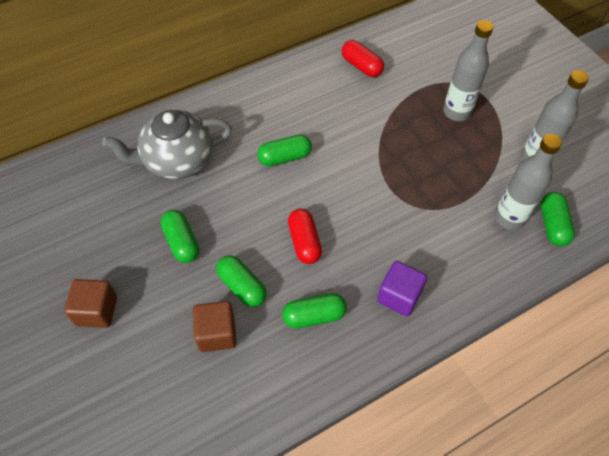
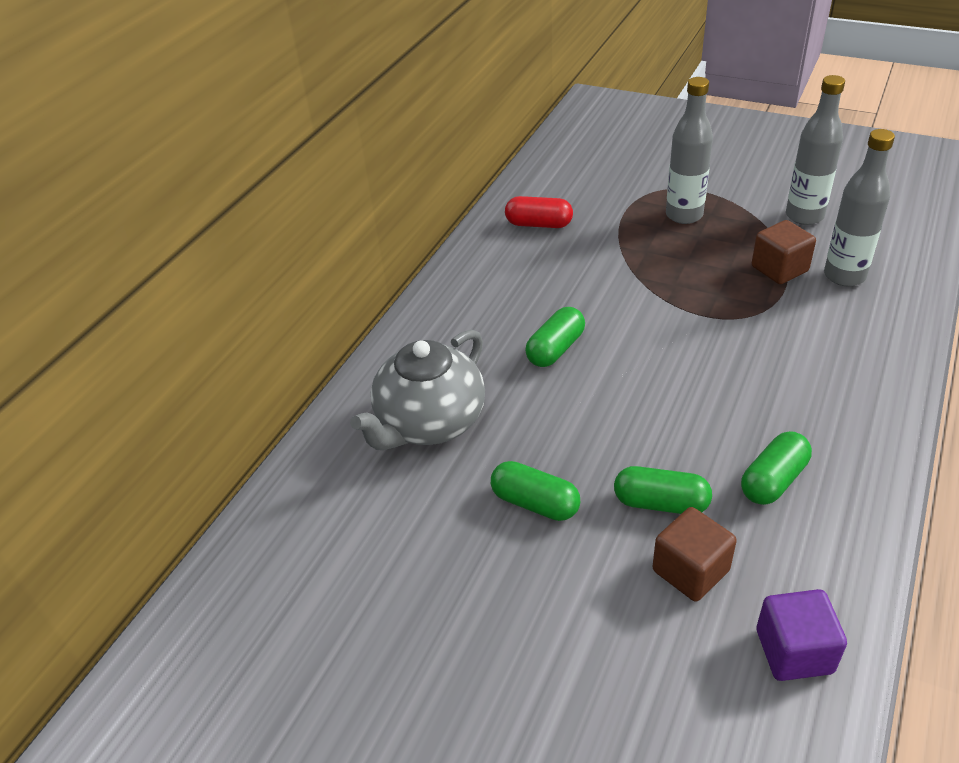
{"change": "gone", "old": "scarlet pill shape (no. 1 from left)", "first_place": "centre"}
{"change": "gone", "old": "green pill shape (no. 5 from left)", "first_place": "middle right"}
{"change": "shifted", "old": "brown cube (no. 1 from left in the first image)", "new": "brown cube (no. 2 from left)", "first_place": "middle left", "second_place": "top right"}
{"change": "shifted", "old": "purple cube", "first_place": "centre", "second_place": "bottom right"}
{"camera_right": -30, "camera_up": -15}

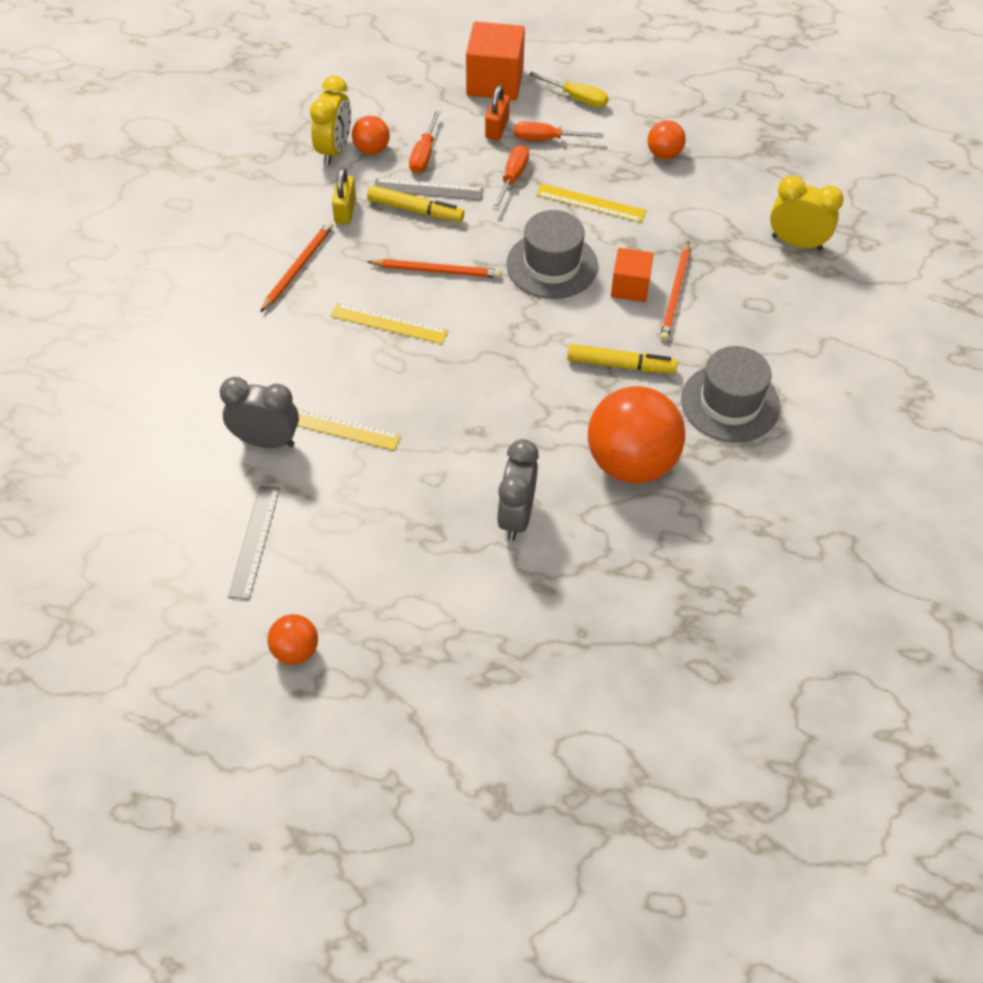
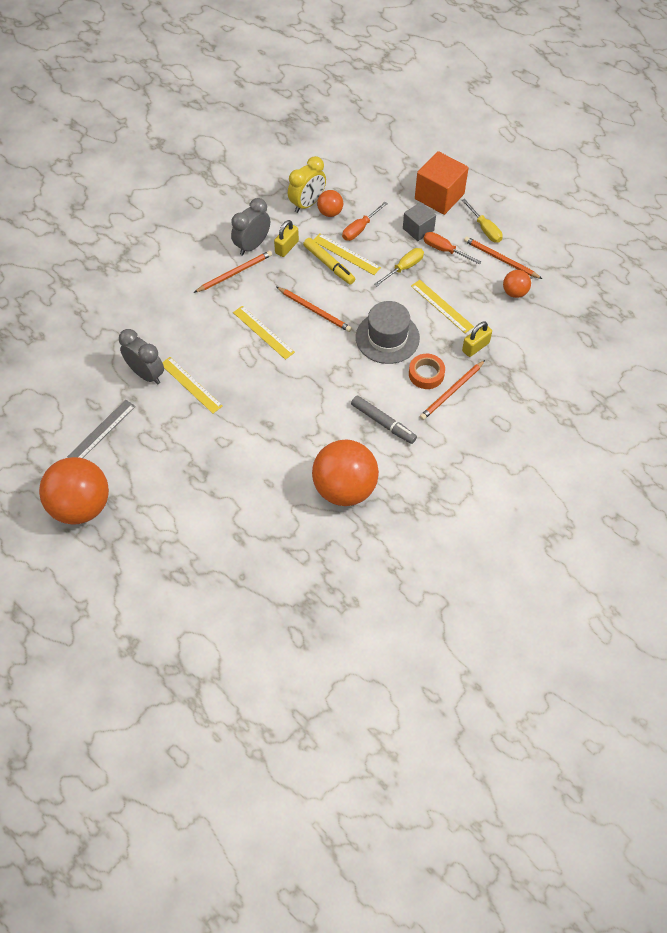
{"change": "gone", "old": "ash-grey hat (no. 2 from left)", "first_place": "middle right"}
{"change": "gone", "old": "yellow bedside clock (no. 2 from left)", "first_place": "top right"}
{"change": "new", "new": "yellow lock (no. 2 from left)", "second_place": "middle right"}
{"change": "new", "new": "orange lead pencil (no. 4 from left)", "second_place": "top right"}
{"change": "shifted", "old": "ash-grey bedside clock (no. 2 from left)", "first_place": "centre", "second_place": "top centre"}
{"change": "swapped", "old": "orange lock", "new": "ash-grey cube", "first_place": "top centre", "second_place": "top centre"}
{"change": "swapped", "old": "orange cube (no. 2 from left)", "new": "orange tape", "first_place": "top centre", "second_place": "centre"}
{"change": "repainted", "old": "ash-grey measuring stick (no. 2 from left)", "new": "yellow measuring stick (no. 3 from left)", "first_place": "top centre", "second_place": "top centre"}
{"change": "repainted", "old": "orange hand screwdriver (no. 2 from left)", "new": "yellow hand screwdriver (no. 1 from left)", "first_place": "top centre", "second_place": "top centre"}
{"change": "repainted", "old": "yellow marker (no. 2 from left)", "new": "ash-grey marker", "first_place": "centre", "second_place": "centre"}
{"change": "scaled", "old": "orange sphere (no. 1 from left)", "first_place": "middle left", "second_place": "middle left", "factor": 2.11}
{"camera_right": 30, "camera_up": 5}

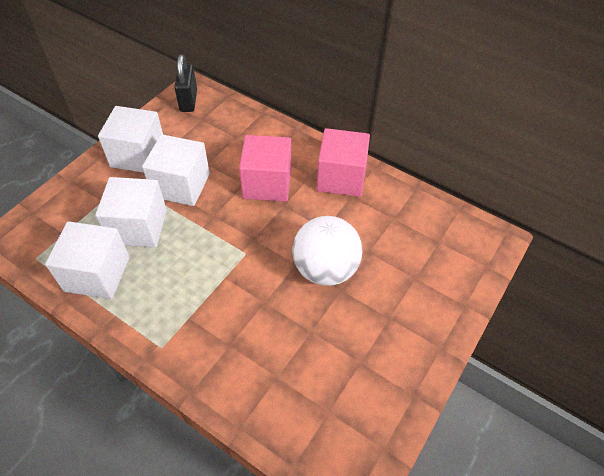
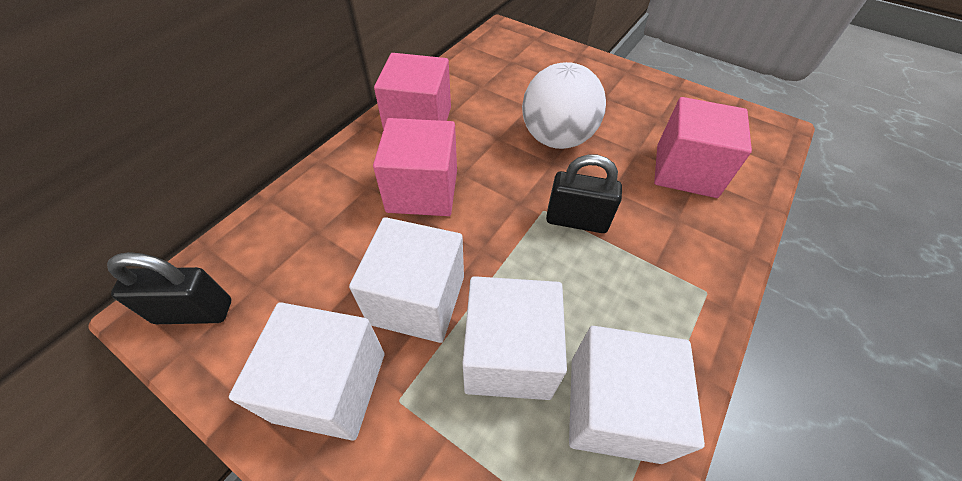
{"change": "new", "new": "jet-black lock (no. 2 from left)", "second_place": "centre"}
{"change": "new", "new": "rosy cube (no. 3 from left)", "second_place": "top right"}
{"camera_right": -90, "camera_up": 0}

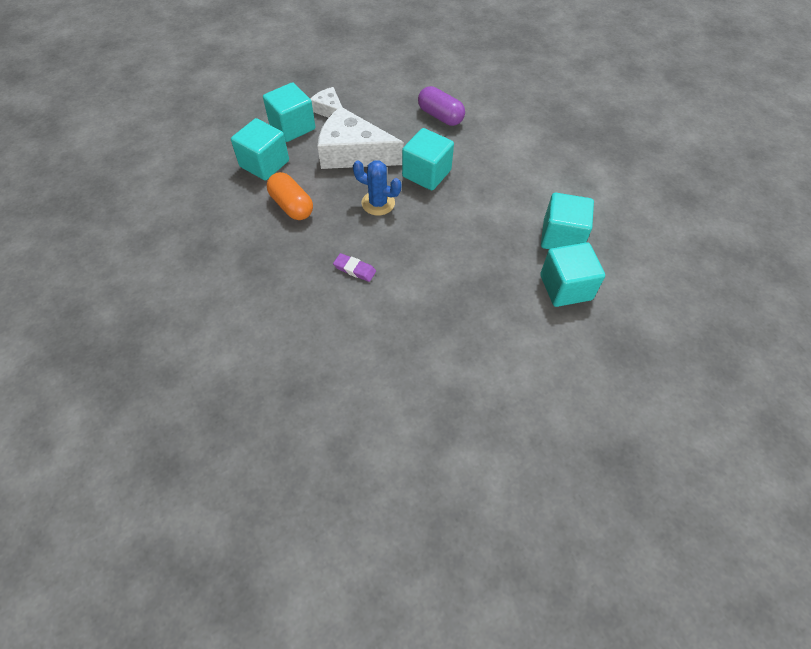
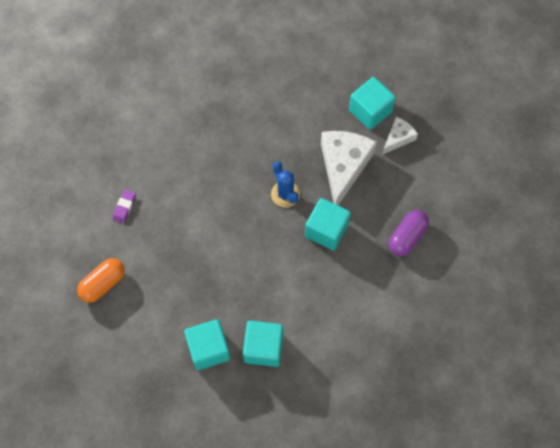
{"change": "gone", "old": "turquoise cube (no. 1 from left)", "first_place": "top left"}
{"change": "shifted", "old": "orange pill shape", "first_place": "top centre", "second_place": "middle left"}
{"change": "shifted", "old": "purple eraser", "first_place": "centre", "second_place": "middle left"}
{"change": "rotated", "old": "blue prickly plant", "first_place": "top centre", "second_place": "centre", "degrees": -45}
{"camera_right": 85, "camera_up": 10}

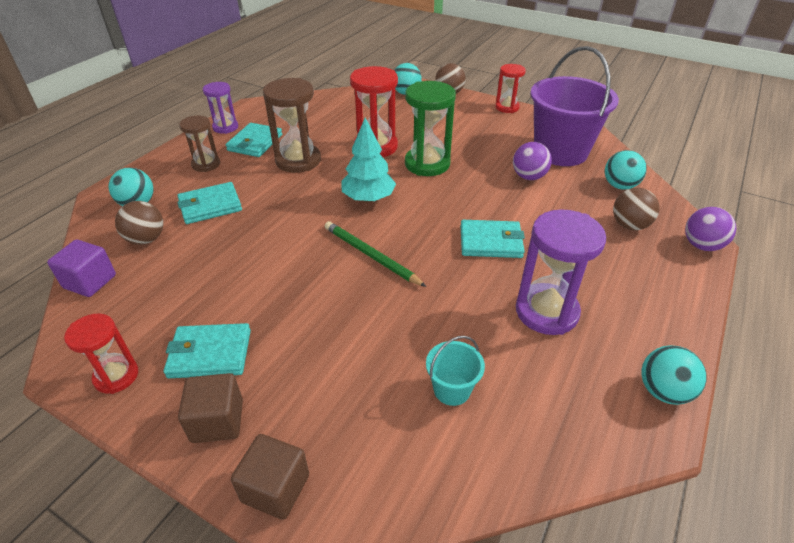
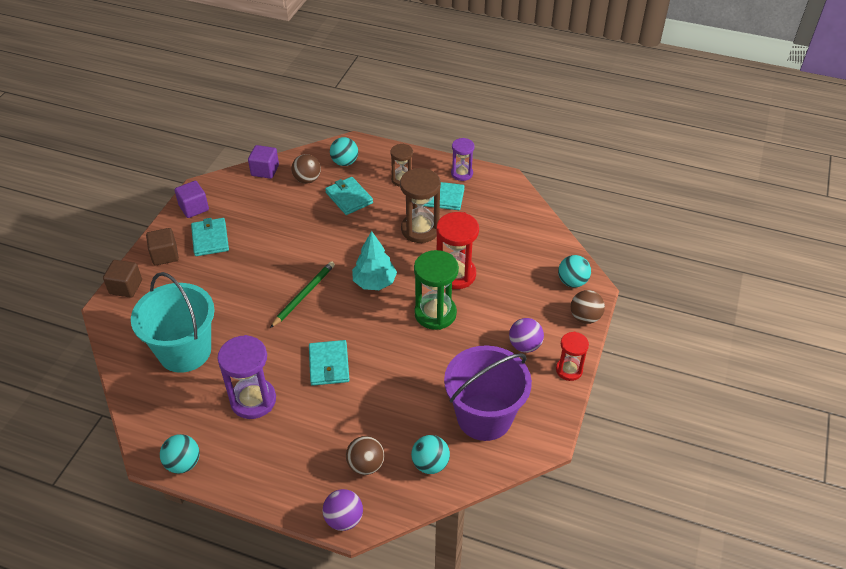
{"change": "shifted", "old": "purple sphere (no. 1 from left in the first image)", "new": "purple sphere (no. 2 from left)", "first_place": "top right", "second_place": "centre"}
{"change": "swapped", "old": "scarlet sandglass (no. 1 from left)", "new": "purple cube (no. 1 from left)", "first_place": "middle left", "second_place": "middle left"}
{"change": "scaled", "old": "turquoise sand bucket", "first_place": "bottom centre", "second_place": "middle left", "factor": 2.29}
{"camera_right": 80, "camera_up": 5}

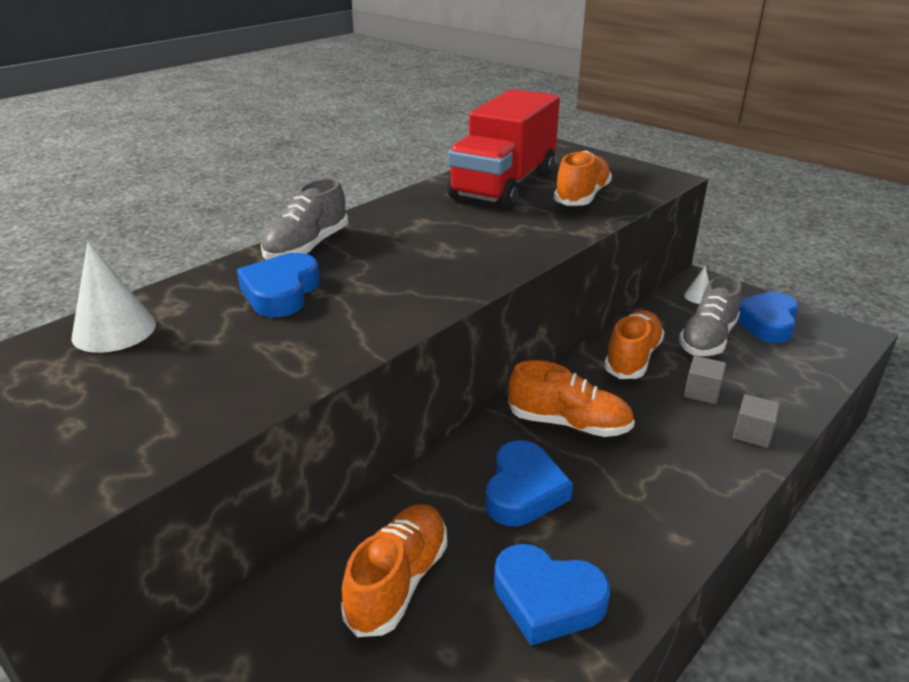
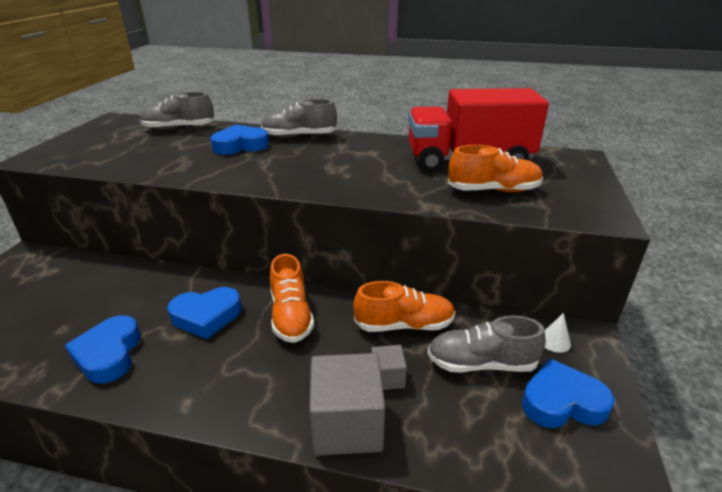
{"change": "gone", "old": "orange lace-up shoe (no. 1 from left)", "first_place": "bottom centre"}
{"change": "swapped", "old": "snow-white cone shape (no. 1 from left)", "new": "ash-grey lace-up shoe (no. 1 from left)", "first_place": "middle left", "second_place": "top left"}
{"change": "scaled", "old": "ash-grey cube (no. 2 from left in the first image)", "first_place": "middle right", "second_place": "bottom centre", "factor": 1.99}
{"camera_right": 60, "camera_up": 0}

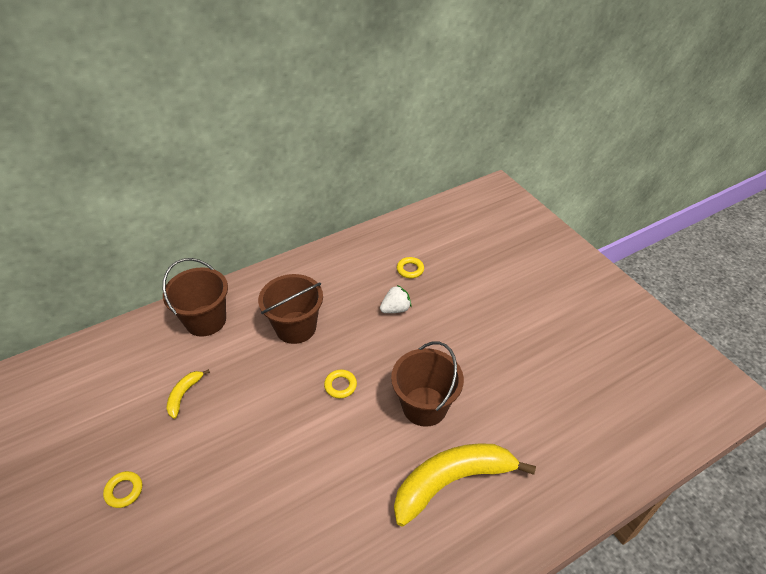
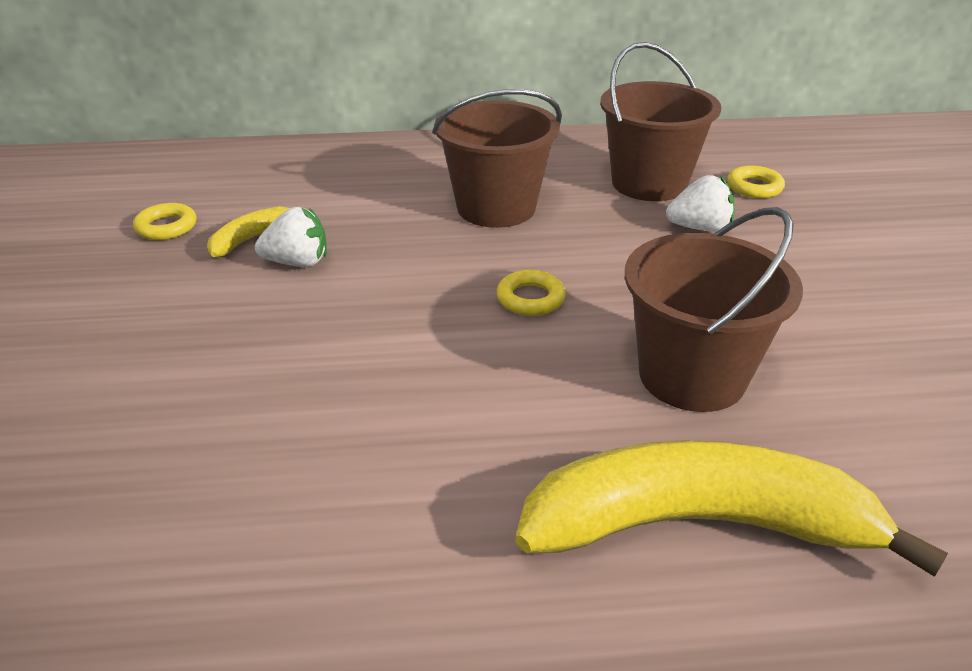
{"change": "new", "new": "snow-white strawberry (no. 1 from left)", "second_place": "middle left"}
{"change": "shifted", "old": "yellow ring (no. 1 from left)", "first_place": "bottom left", "second_place": "top left"}
{"change": "shifted", "old": "brown sand bucket (no. 1 from left in the first image)", "new": "brown sand bucket (no. 2 from left)", "first_place": "middle left", "second_place": "top right"}
{"camera_right": 25, "camera_up": -10}

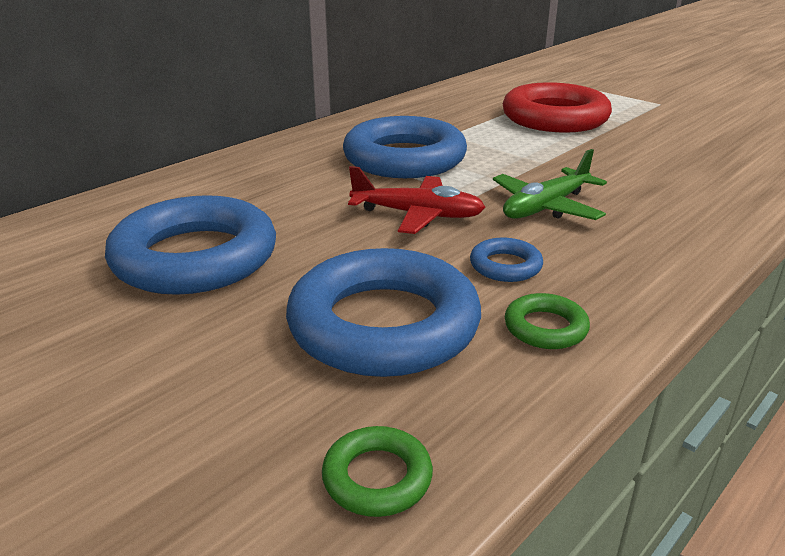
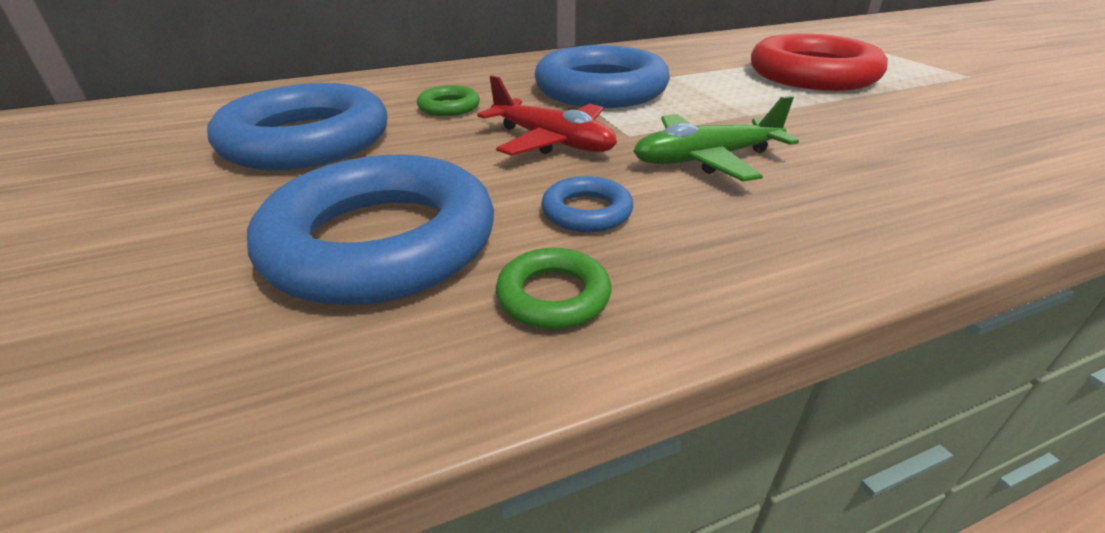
{"change": "shifted", "old": "green ring (no. 1 from left)", "first_place": "bottom centre", "second_place": "top centre"}
{"camera_right": 25, "camera_up": 5}

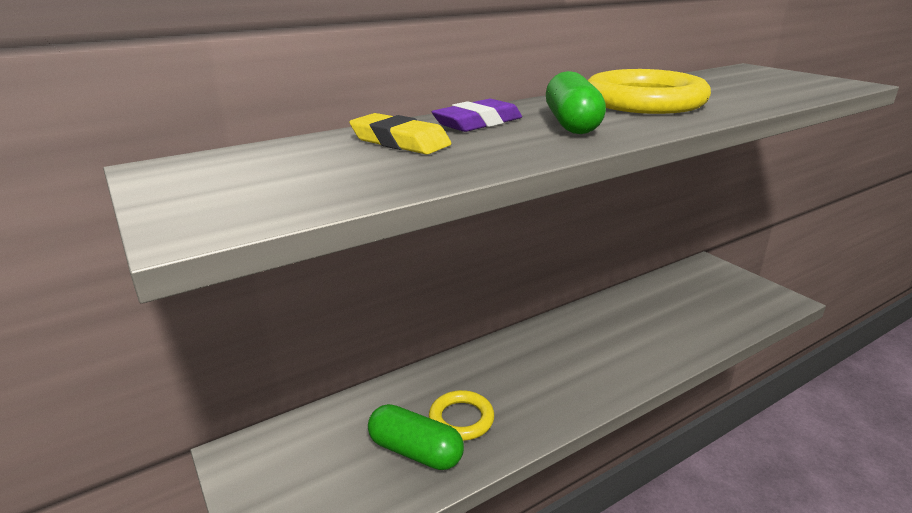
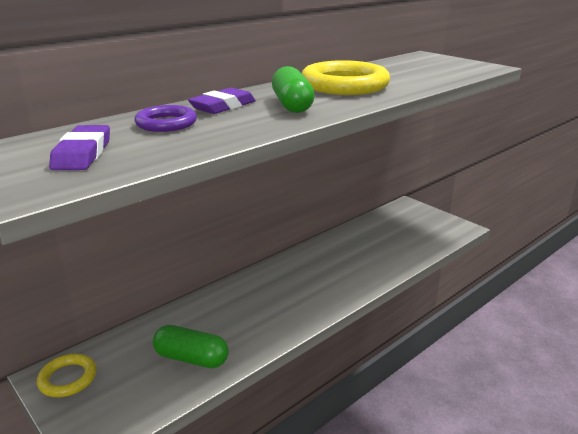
{"change": "new", "new": "purple eraser (no. 1 from left)", "second_place": "middle left"}
{"change": "shifted", "old": "yellow ring (no. 1 from left)", "first_place": "bottom centre", "second_place": "bottom left"}
{"change": "swapped", "old": "yellow eraser", "new": "purple ring", "first_place": "top centre", "second_place": "top left"}
{"camera_right": -10, "camera_up": 0}

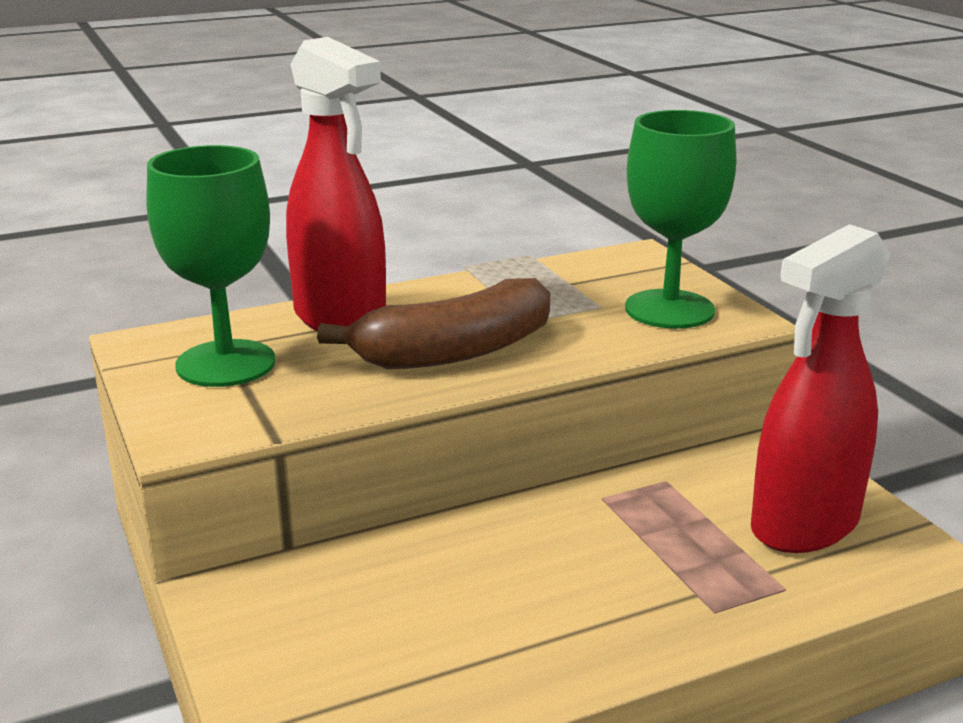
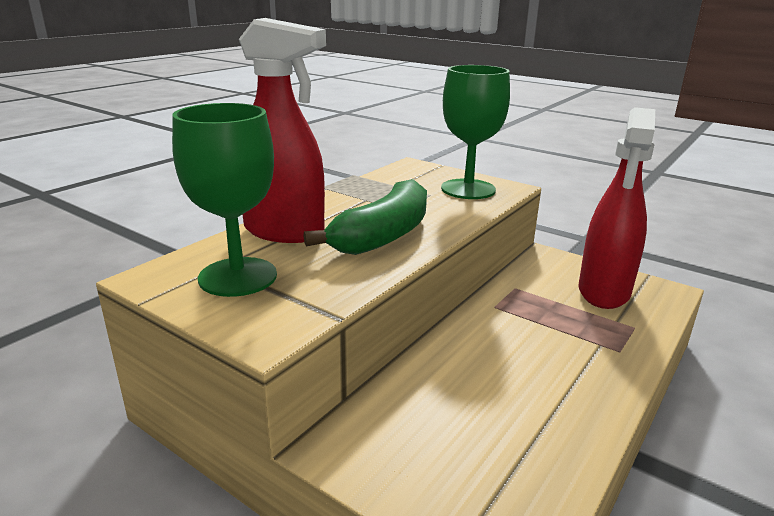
{"change": "repainted", "old": "brown toy banana", "new": "green toy banana", "first_place": "centre", "second_place": "centre"}
{"camera_right": -30, "camera_up": 0}

